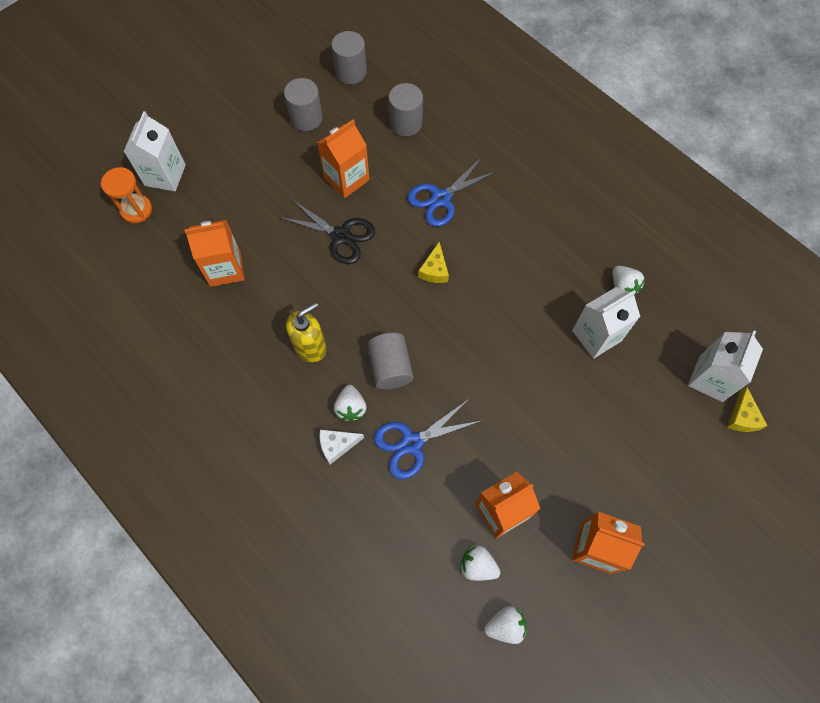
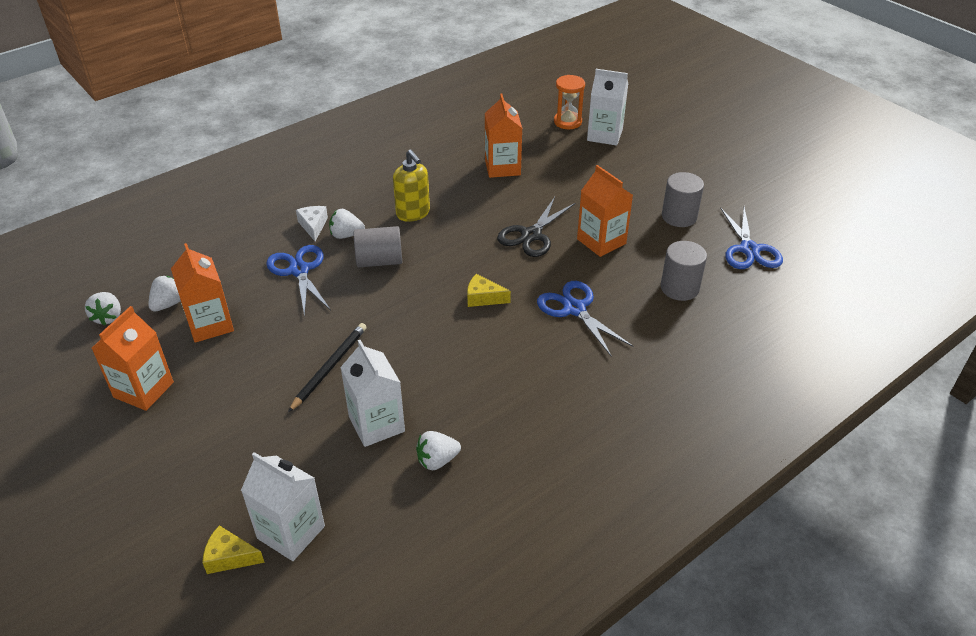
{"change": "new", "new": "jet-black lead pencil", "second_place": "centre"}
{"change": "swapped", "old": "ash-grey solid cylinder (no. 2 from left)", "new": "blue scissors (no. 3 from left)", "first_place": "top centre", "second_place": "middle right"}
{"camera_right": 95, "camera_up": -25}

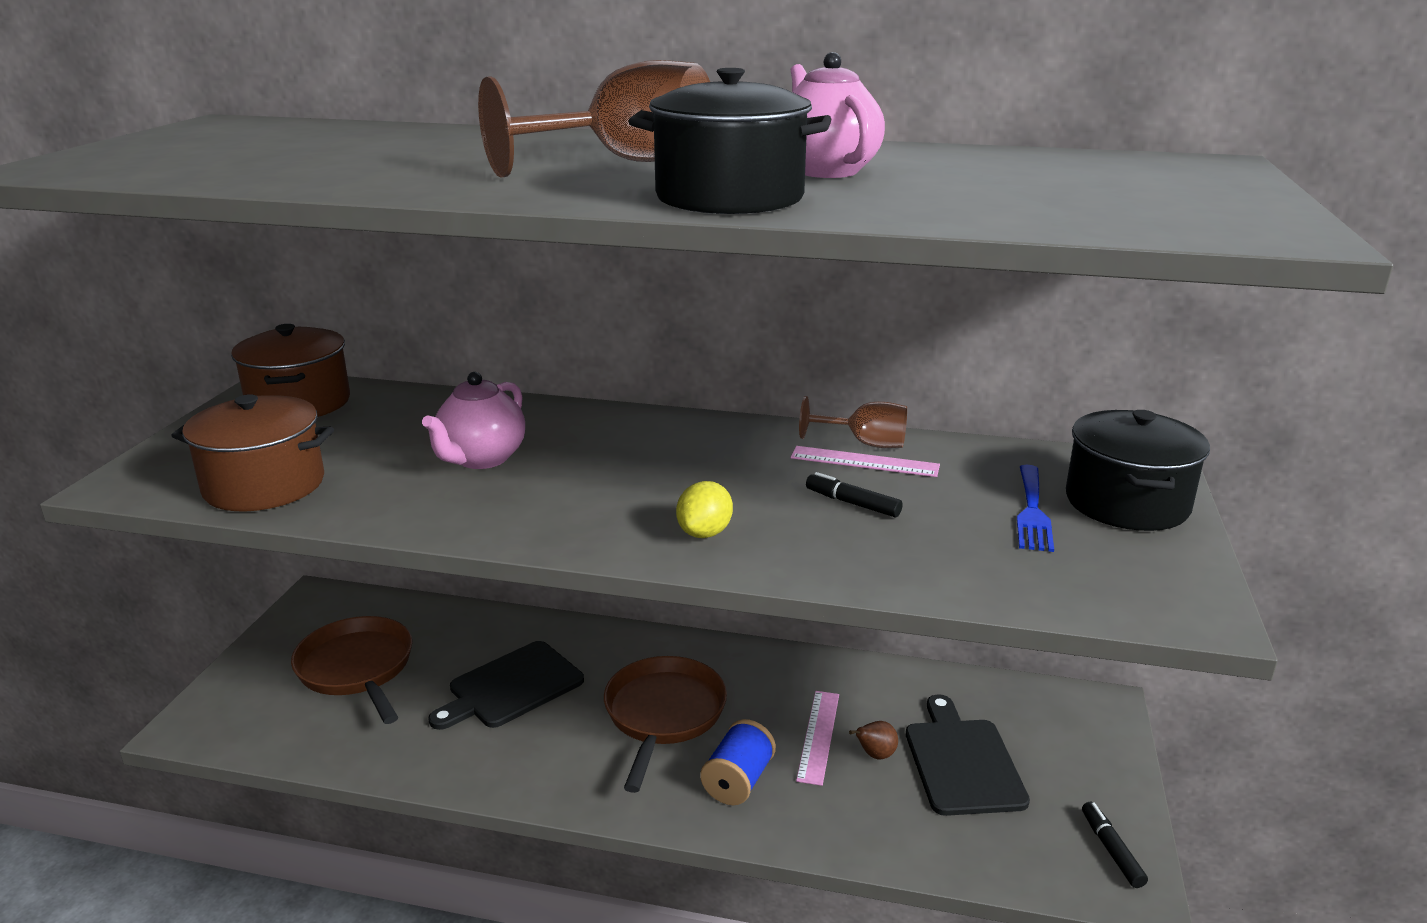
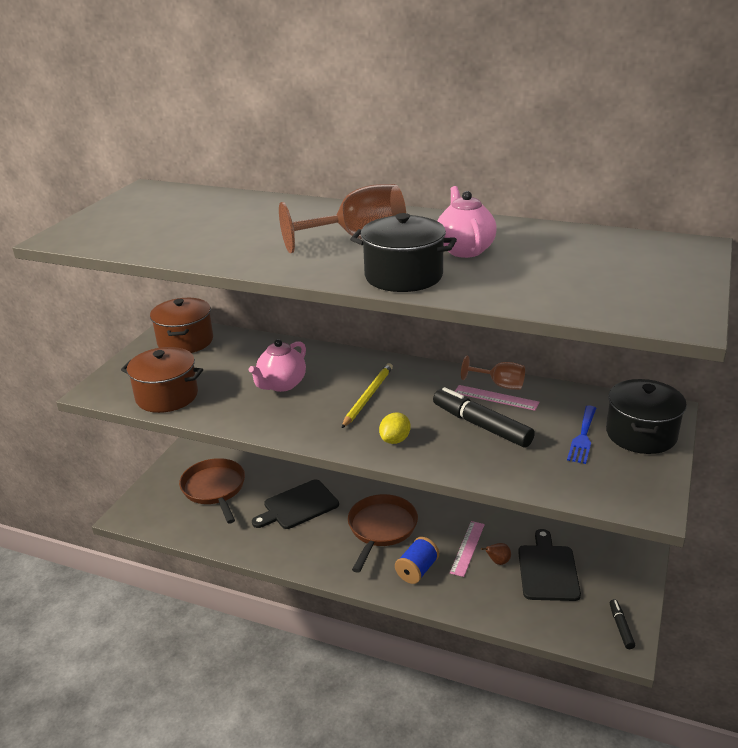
{"change": "new", "new": "yellow lead pencil", "second_place": "centre"}
{"change": "scaled", "old": "jet-black marker (no. 1 from left)", "first_place": "centre", "second_place": "centre", "factor": 1.99}
{"camera_right": 10, "camera_up": 5}

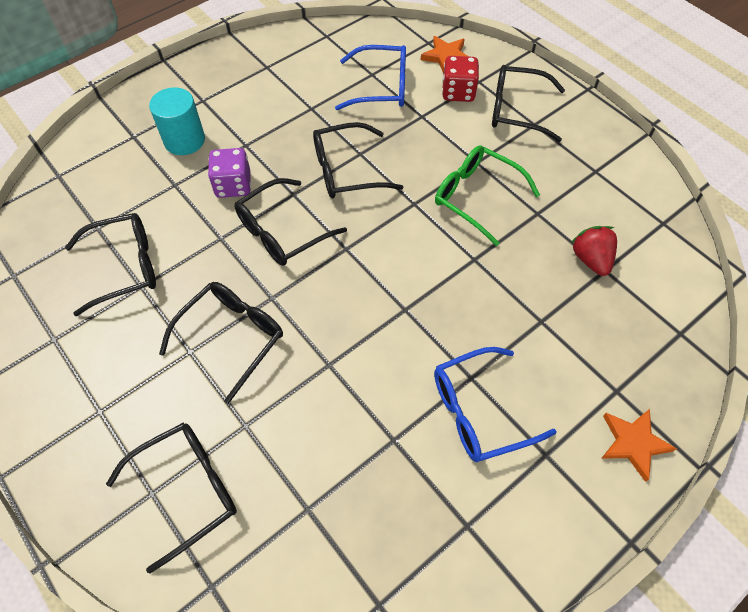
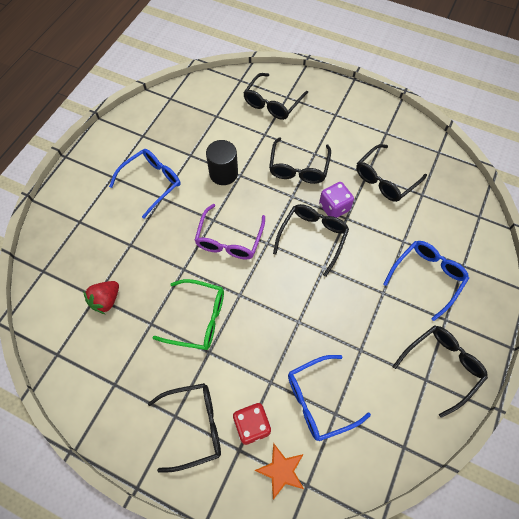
{"change": "gone", "old": "orange star shape (no. 2 from left)", "first_place": "bottom right"}
{"change": "new", "new": "purple spectacles", "second_place": "centre"}
{"change": "new", "new": "jet-black solid cylinder", "second_place": "top centre"}
{"change": "shifted", "old": "purple dice", "first_place": "top left", "second_place": "centre"}
{"change": "shifted", "old": "jet-black spectacles (no. 5 from left in the first image)", "new": "jet-black spectacles (no. 6 from left)", "first_place": "top centre", "second_place": "bottom right"}
{"change": "swapped", "old": "turquoise solid cylinder", "new": "blue spectacles (no. 3 from left)", "first_place": "top left", "second_place": "middle right"}
{"change": "rotated", "old": "scarlet strawberry", "first_place": "middle right", "second_place": "middle left", "degrees": 75}
{"camera_right": 155, "camera_up": 5}

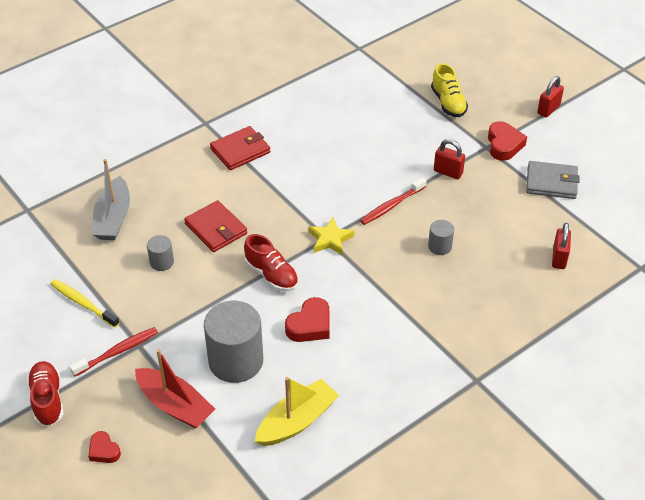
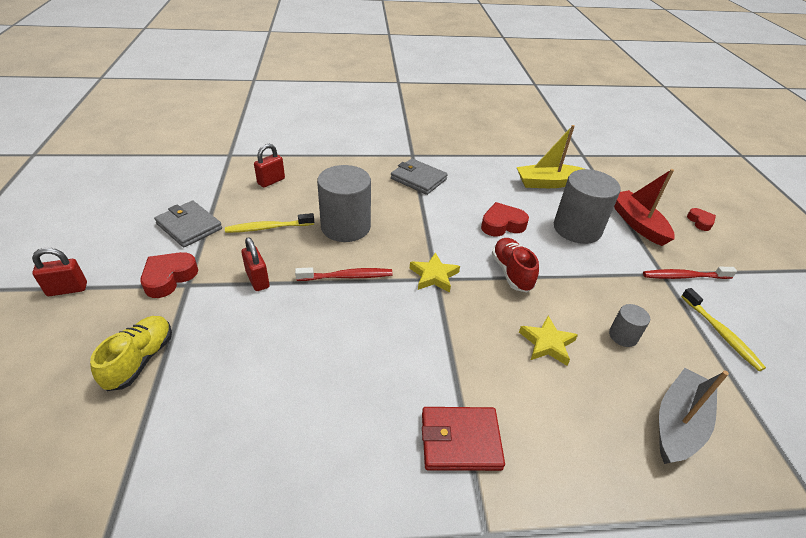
{"change": "gone", "old": "scarlet lace-up shoe (no. 1 from left)", "first_place": "bottom left"}
{"change": "new", "new": "yellow toothbrush (no. 1 from left)", "second_place": "centre"}
{"change": "new", "new": "ash-grey billfold (no. 2 from left)", "second_place": "top centre"}
{"change": "swapped", "old": "scarlet billfold (no. 1 from left)", "new": "yellow star shape (no. 2 from left)", "first_place": "centre", "second_place": "middle right"}
{"change": "scaled", "old": "ash-grey solid cylinder (no. 3 from left in the first image)", "first_place": "middle right", "second_place": "centre", "factor": 2.12}
{"camera_right": -150, "camera_up": -5}

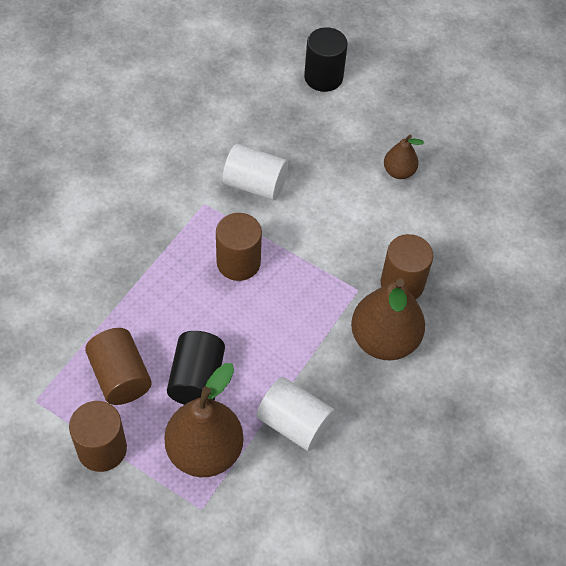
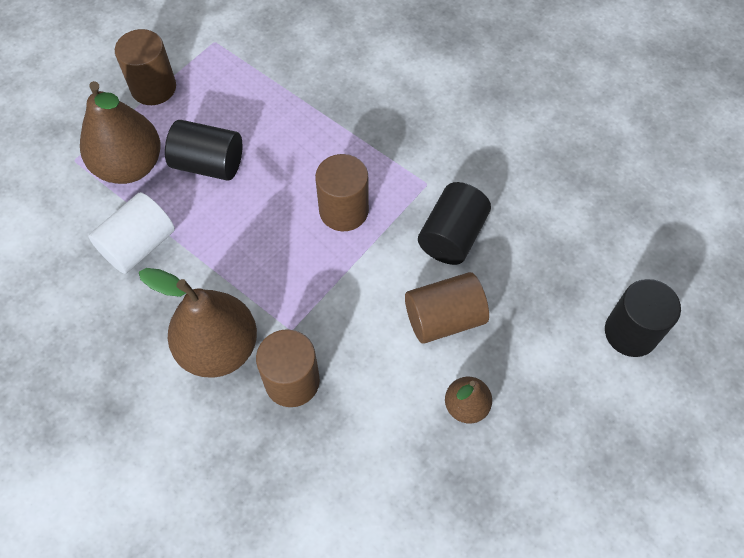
{"change": "shifted", "old": "brown solid cylinder (no. 2 from left in the first image)", "new": "brown solid cylinder (no. 4 from left)", "first_place": "middle left", "second_place": "centre"}
{"change": "repainted", "old": "snow-white solid cylinder (no. 1 from left)", "new": "jet-black solid cylinder (no. 2 from left)", "first_place": "top centre", "second_place": "centre"}
{"camera_right": 100, "camera_up": 5}

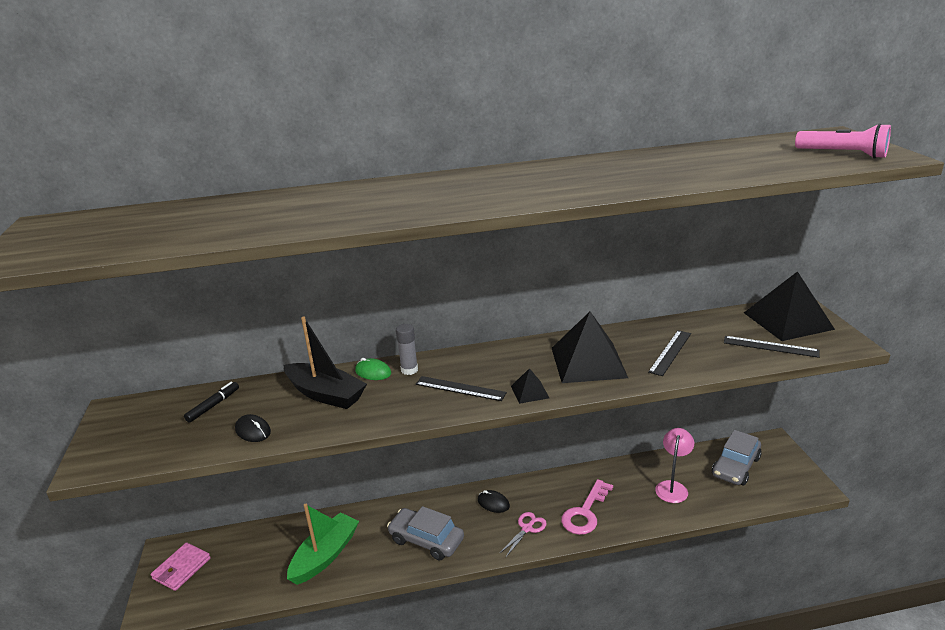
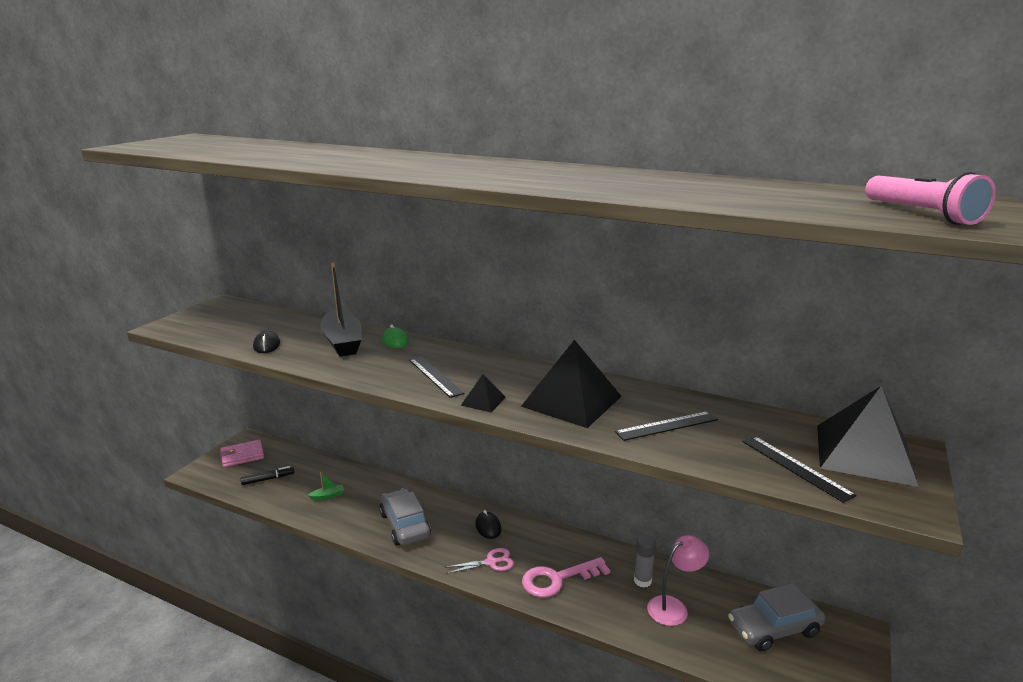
{"change": "shifted", "old": "jet-black marker", "first_place": "middle left", "second_place": "bottom left"}
{"change": "shifted", "old": "ash-grey stick of glue", "first_place": "centre", "second_place": "bottom centre"}
{"change": "scaled", "old": "green boat", "first_place": "bottom centre", "second_place": "bottom left", "factor": 0.42}
{"camera_right": 35, "camera_up": -5}

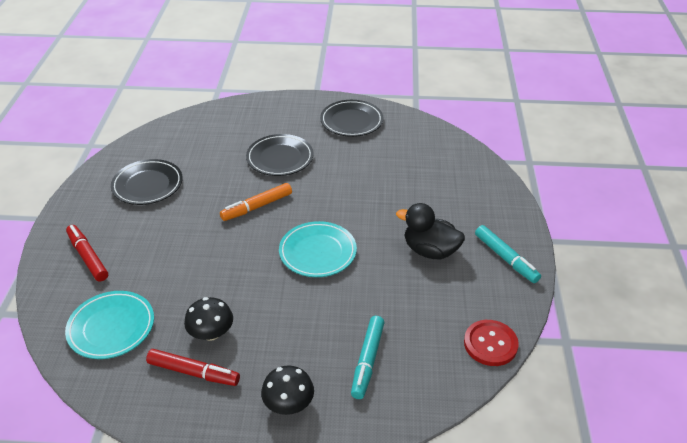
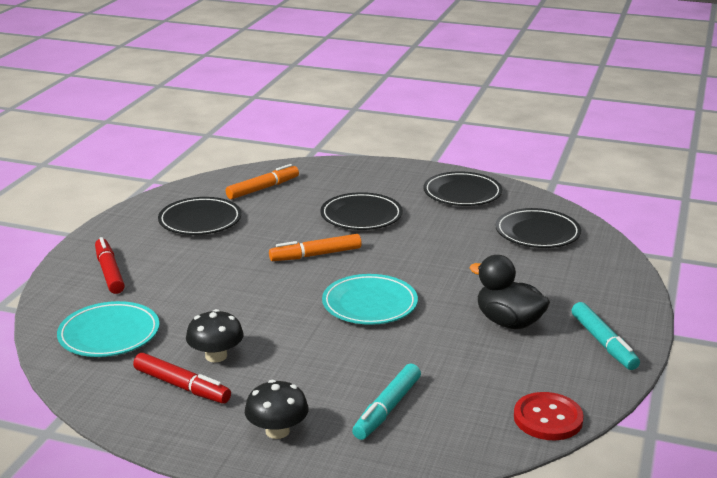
{"change": "new", "new": "orange marker (no. 1 from left)", "second_place": "centre"}
{"change": "new", "new": "jet-black plate (no. 4 from left)", "second_place": "middle right"}
{"camera_right": 15, "camera_up": -15}

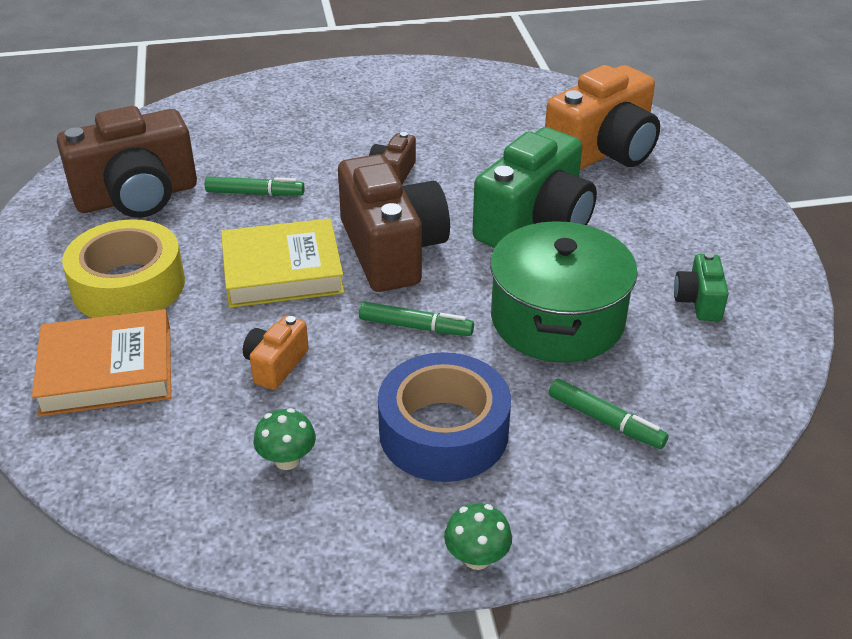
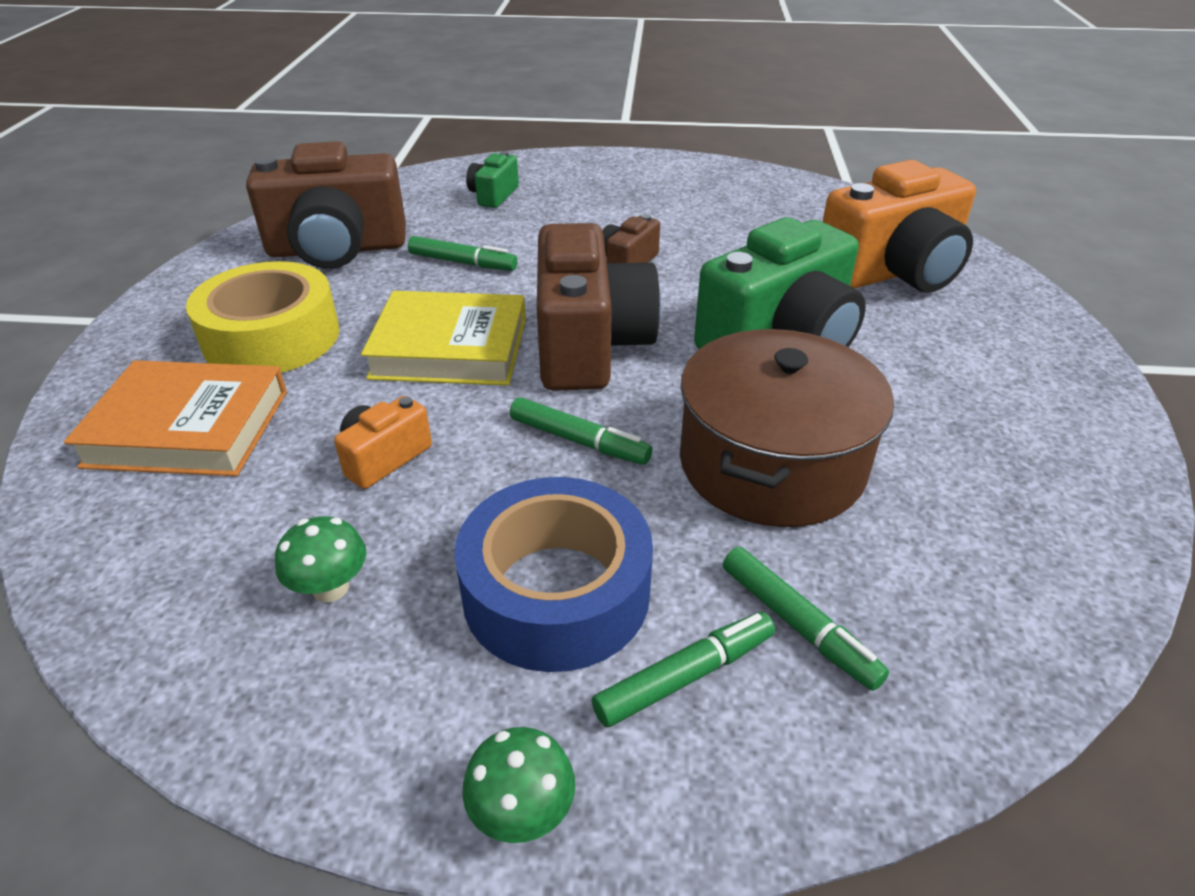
{"change": "new", "new": "green marker (no. 3 from left)", "second_place": "bottom centre"}
{"change": "shifted", "old": "green photo camera (no. 2 from left in the first image)", "new": "green photo camera (no. 1 from left)", "first_place": "middle right", "second_place": "top centre"}
{"change": "repainted", "old": "green pot", "new": "brown pot", "first_place": "centre", "second_place": "centre"}
{"camera_right": 15, "camera_up": 0}

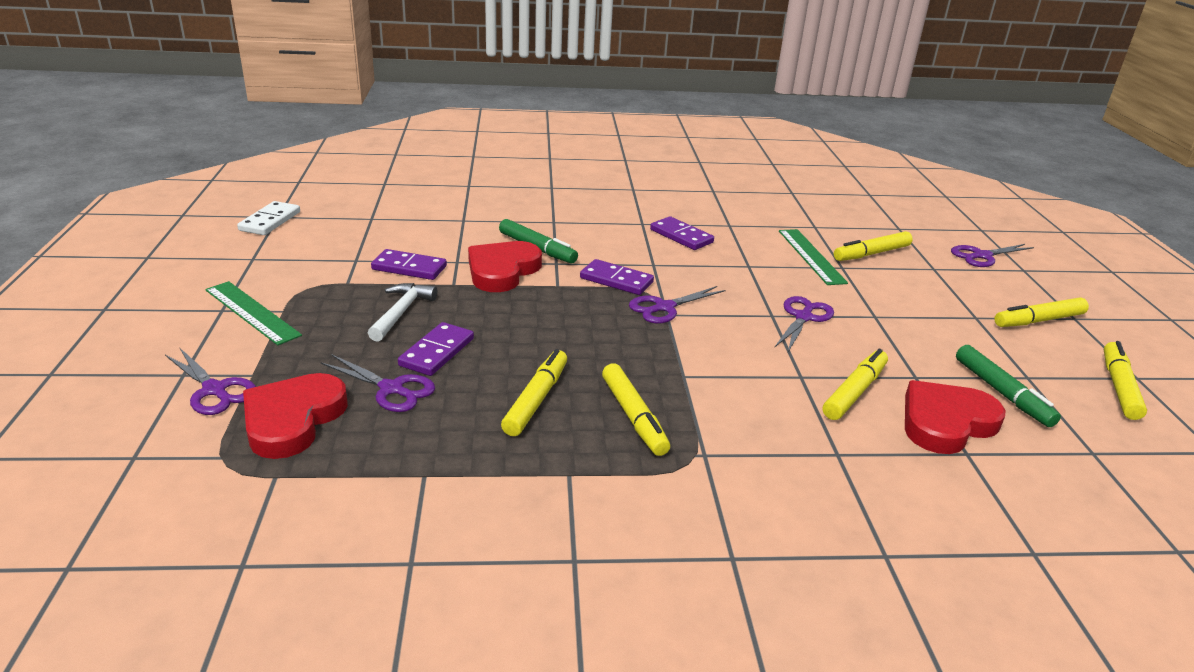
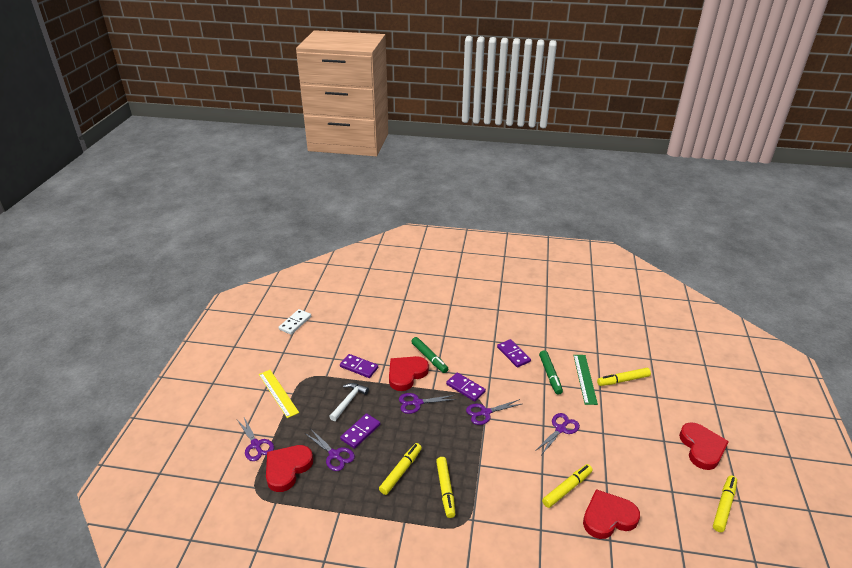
{"change": "shifted", "old": "purple scissors (no. 5 from left in the first image)", "new": "purple scissors (no. 3 from left)", "first_place": "middle right", "second_place": "bottom centre"}
{"change": "shifted", "old": "green marker (no. 2 from left)", "first_place": "middle right", "second_place": "centre"}
{"change": "swapped", "old": "yellow marker (no. 5 from left)", "new": "scarlet love heart (no. 4 from left)", "first_place": "middle right", "second_place": "bottom right"}
{"change": "repainted", "old": "green measuring stick (no. 1 from left)", "new": "yellow measuring stick", "first_place": "middle left", "second_place": "bottom left"}
{"camera_right": 15, "camera_up": 5}

